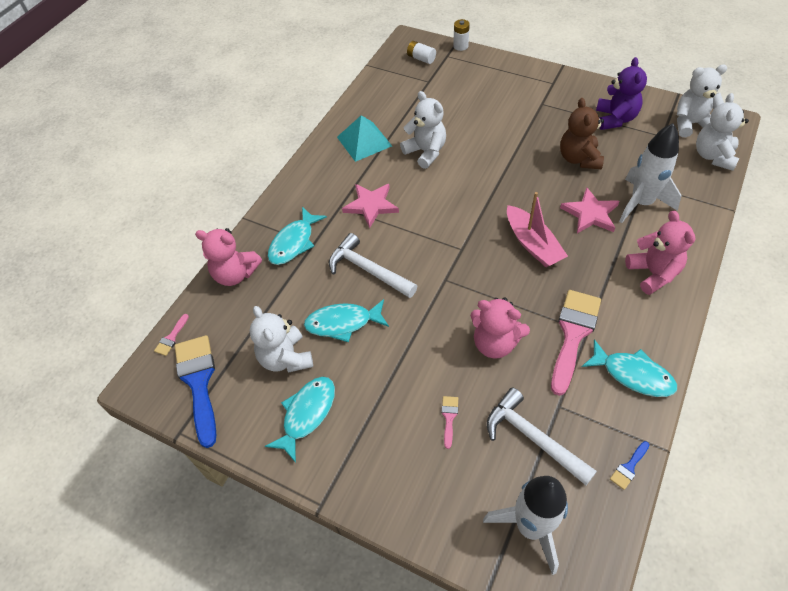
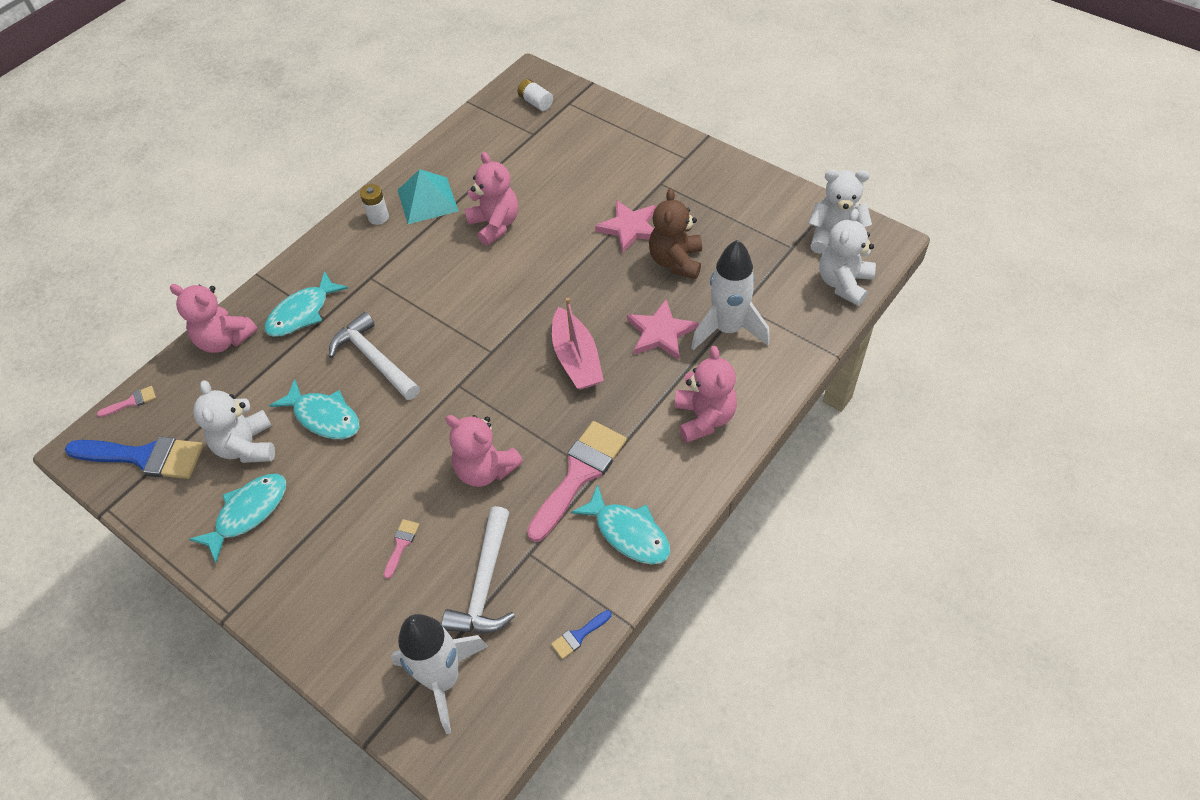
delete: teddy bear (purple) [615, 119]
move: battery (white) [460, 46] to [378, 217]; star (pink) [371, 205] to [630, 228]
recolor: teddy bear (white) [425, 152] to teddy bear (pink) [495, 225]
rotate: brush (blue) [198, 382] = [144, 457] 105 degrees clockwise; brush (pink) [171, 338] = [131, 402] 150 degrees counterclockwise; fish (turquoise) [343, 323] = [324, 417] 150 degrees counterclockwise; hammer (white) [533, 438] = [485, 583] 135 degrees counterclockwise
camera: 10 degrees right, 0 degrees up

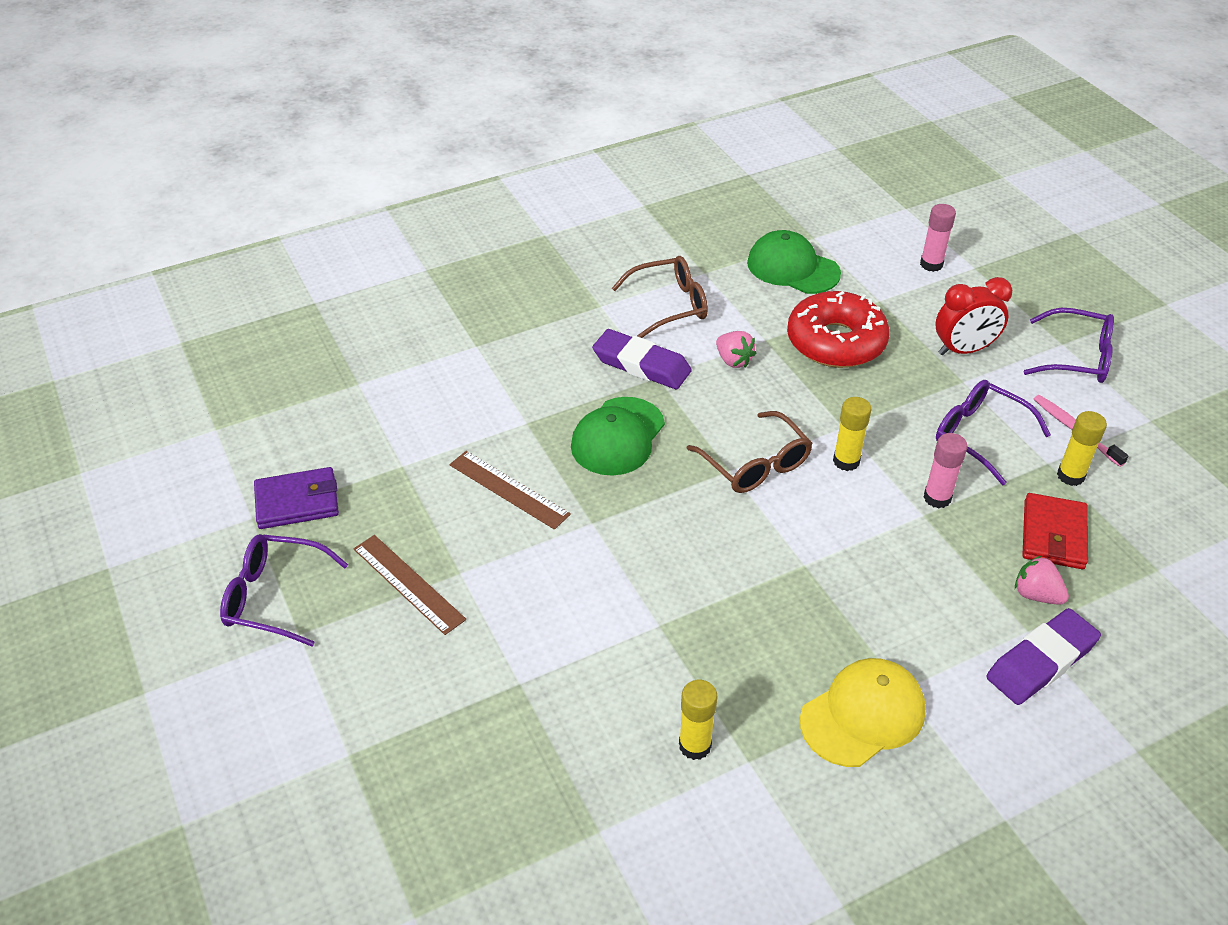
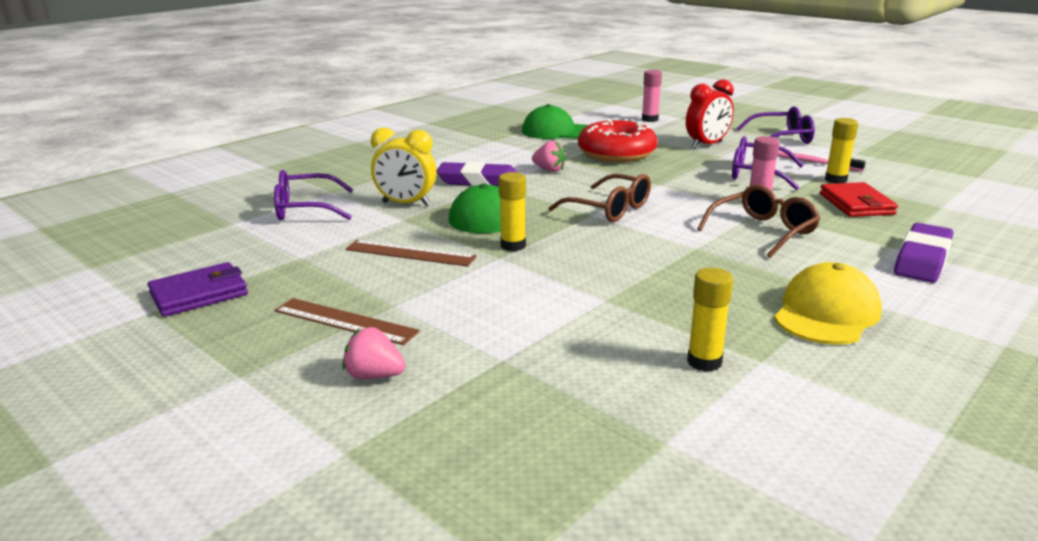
insert: clock (yellow) [406, 204]
move: glasses (purple) [274, 597] to [305, 209]; strawberry (pink) [1036, 594] to [374, 376]; glue stick (yellow) [846, 461] to [513, 246]; glasses (brown) [670, 305] to [763, 231]
camera: 20 degrees left, 20 degrees down

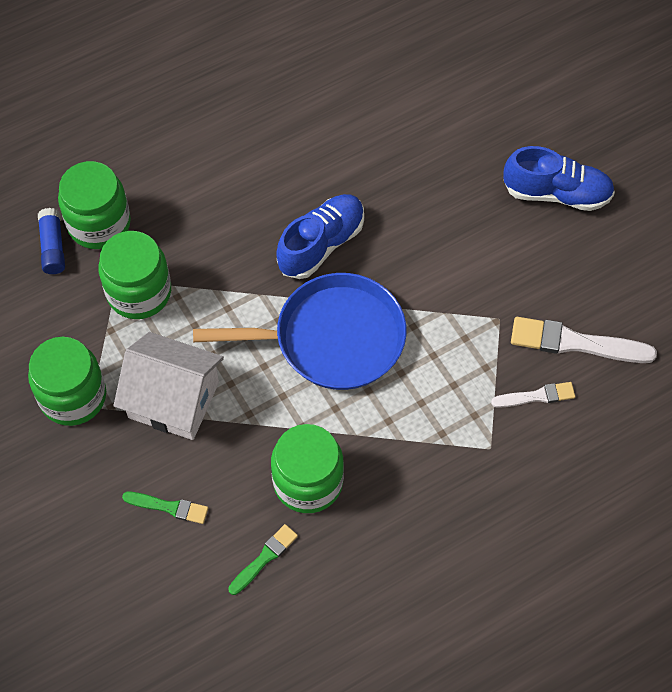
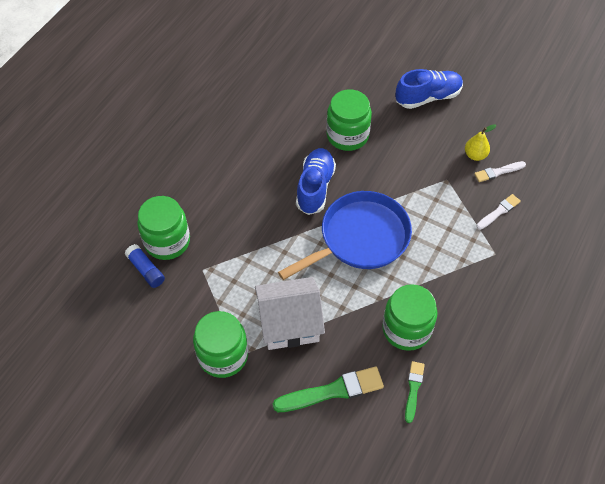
insert: pear (yellow) [475, 155]
move: jar (green) [139, 292] to [347, 135]
resize: brush (green) [169, 507] = [332, 391] x1.75; brush (white) [575, 343] = [498, 172] x0.57
camera: 30 degrees left, 5 degrees down

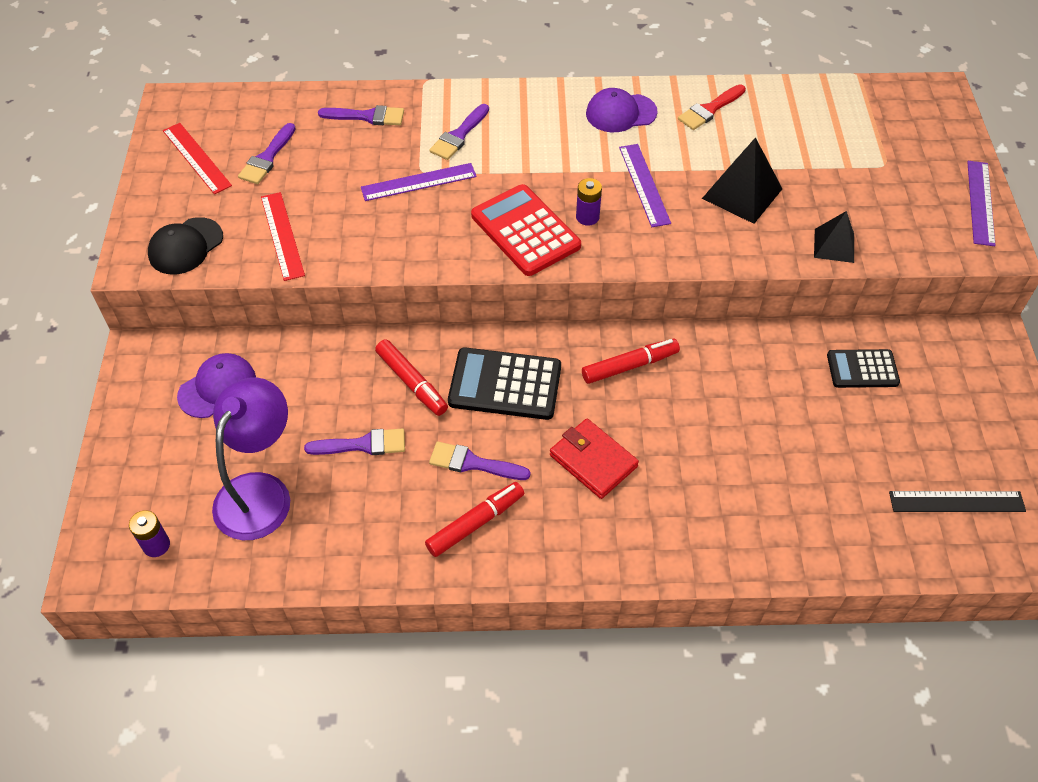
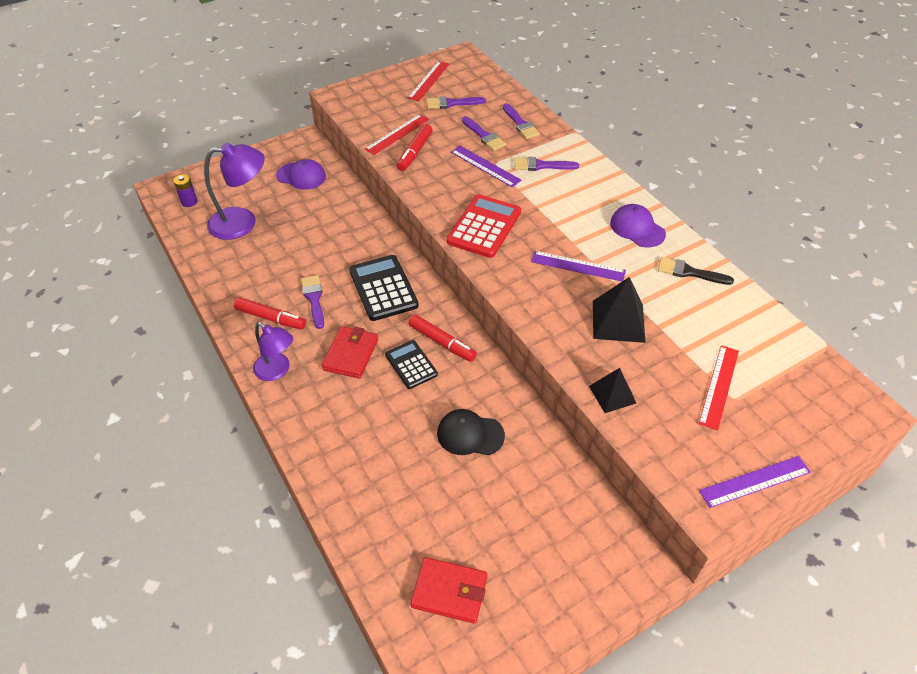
delete: battery (purple) [587, 217]
insert: lamp (purple) [277, 371]; ruler (red) [719, 386]
move: calculator (black) [862, 369] to [411, 365]; marker (red) [412, 383] to [415, 152]; cap (black) [185, 246] to [470, 434]; brush (purple) [363, 445] to [484, 136]
replace: ruler (black) [956, 501] to wallet (red) [449, 592]
recolor: brush (red) [709, 109] to brush (black) [689, 272]
rotate: ruler (purple) [644, 185] = [578, 266] 60 degrees clockwise
camera: 60 degrees right, 5 degrees down

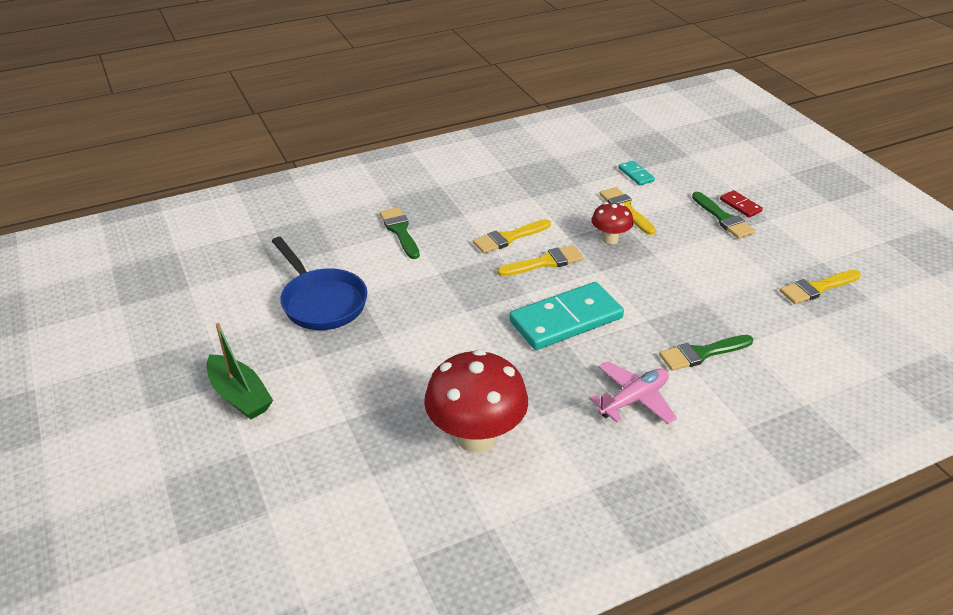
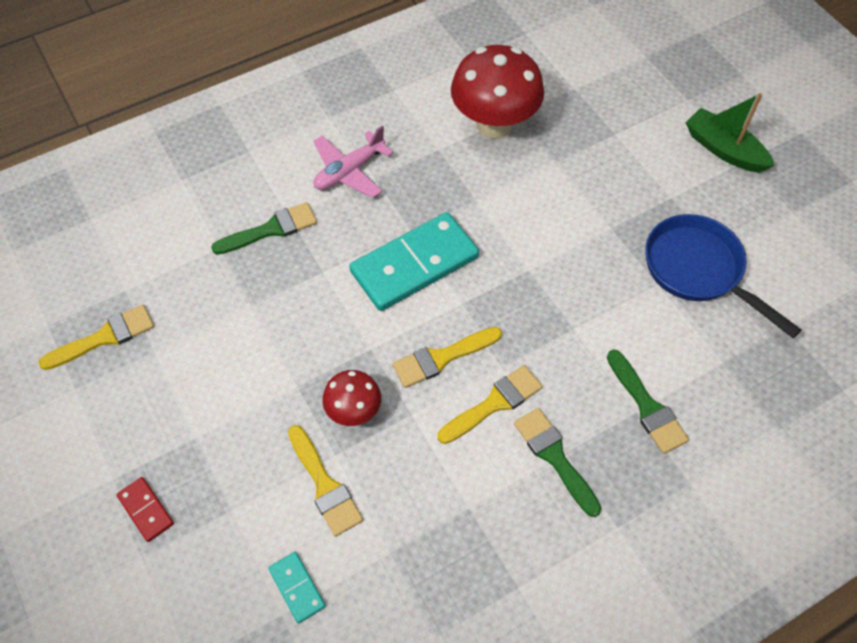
move: brush (green) [723, 218] to [554, 457]
camera: 175 degrees right, 20 degrees up

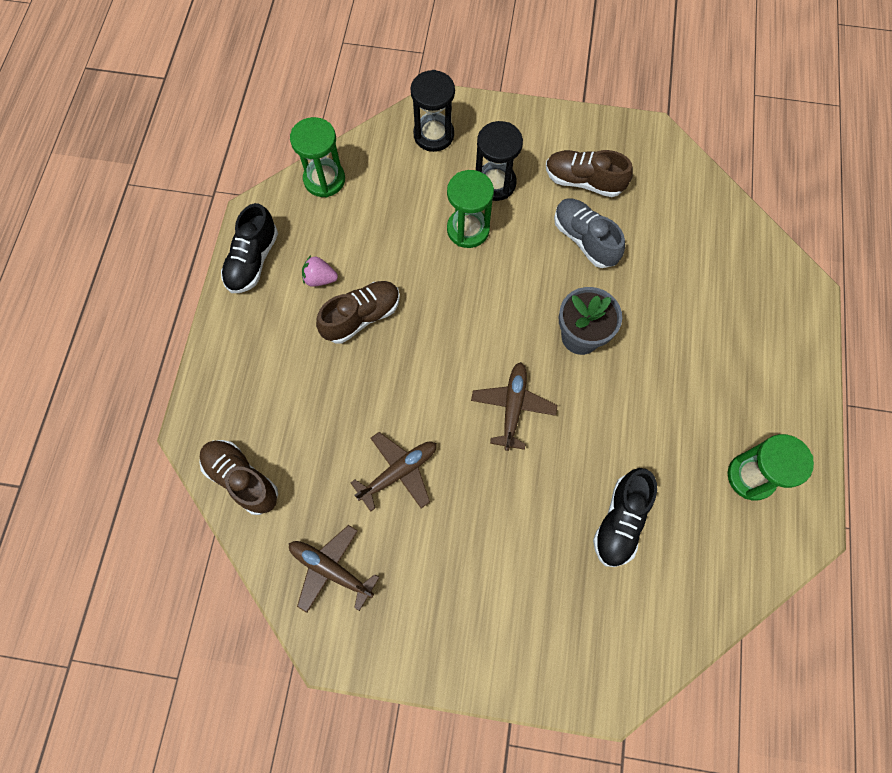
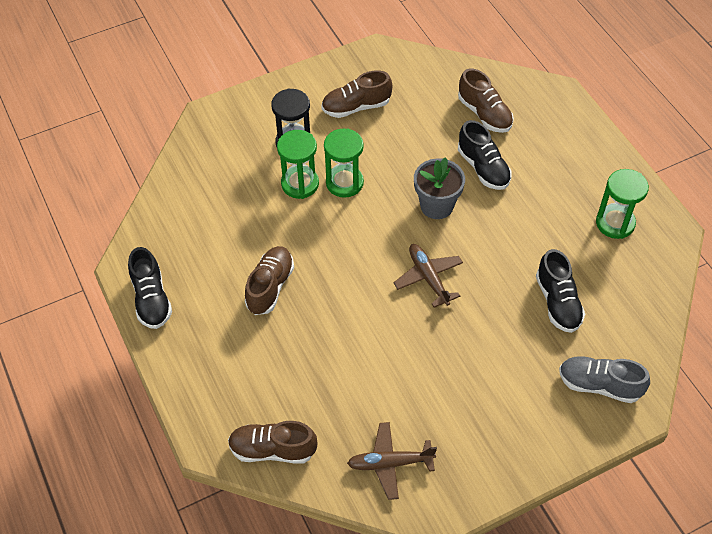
delete: strawberry (pink) [320, 279]; plane (brown) [399, 472]; hourglass (black) [433, 135]
insert: shoe (brown) [484, 114]; shoe (black) [483, 168]
move: hourglass (green) [324, 179] to [344, 183]; shoe (grey) [584, 239] to [599, 385]
camera: 35 degrees left, 15 degrees down

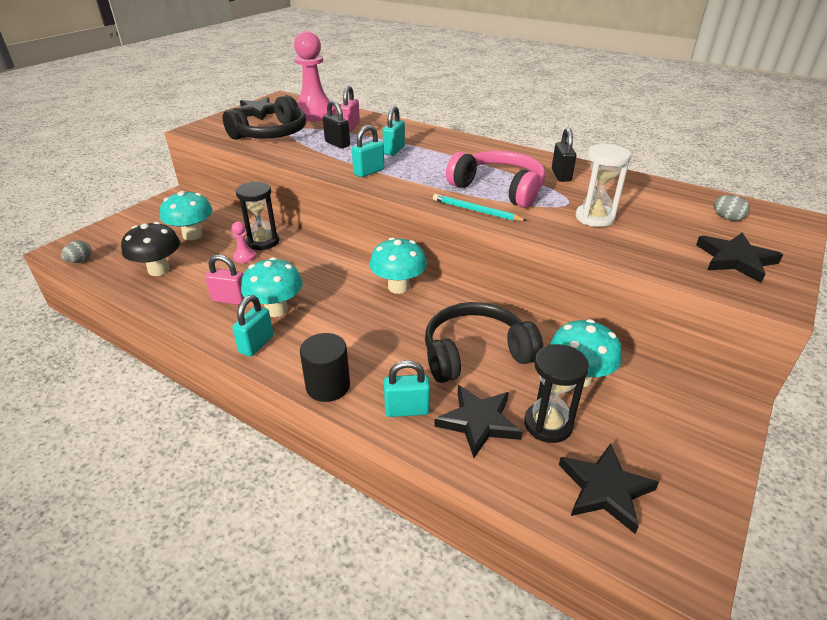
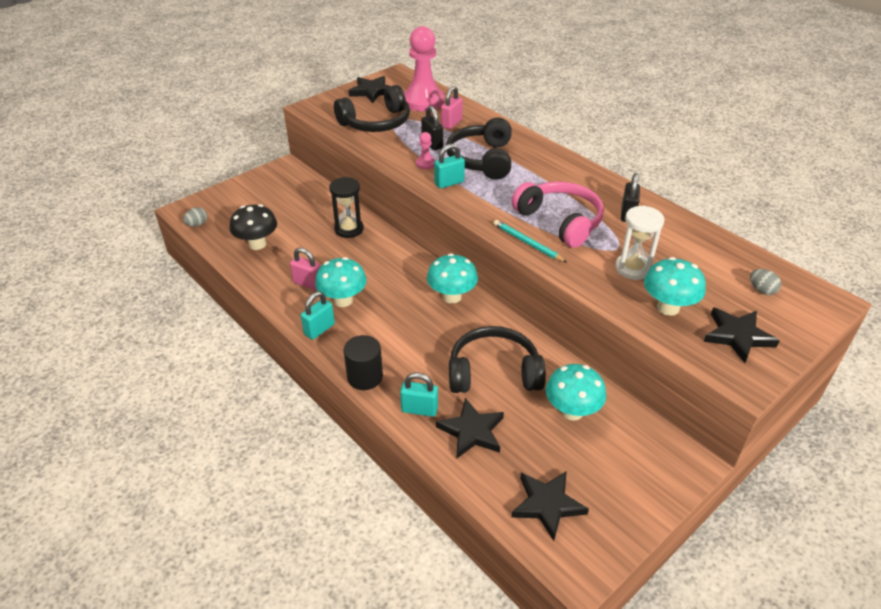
delete: hourglass (black) [548, 424]
move: pawn (pink) [244, 257] to [425, 164]; mushroom (turquoise) [192, 235] to [668, 307]
replace: padlock (turquoise) [394, 150] to headphones (black) [481, 159]
camera: 15 degrees right, 5 degrees up

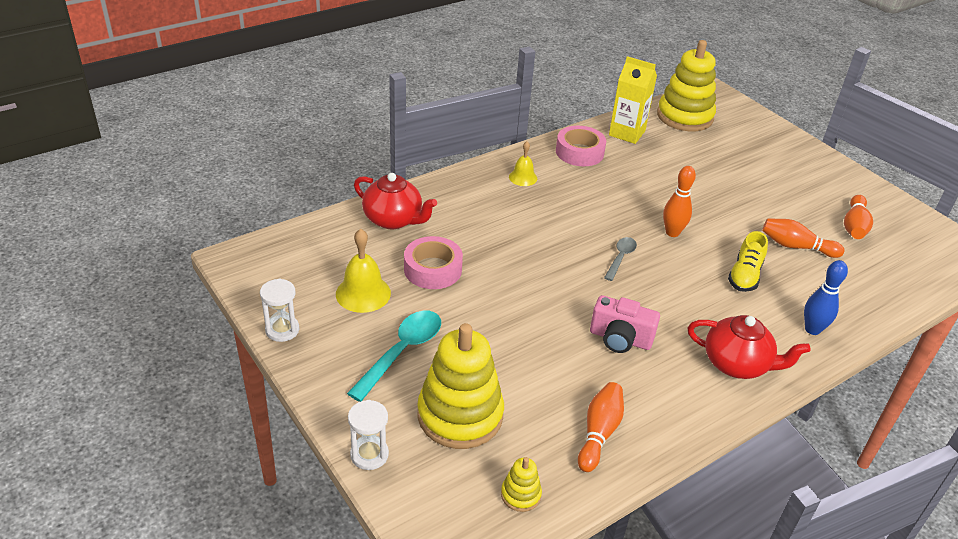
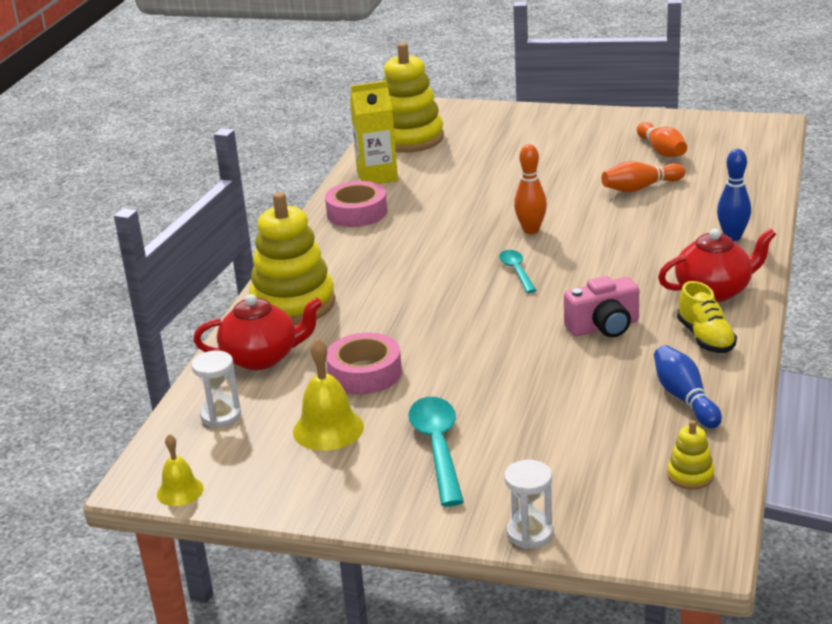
move: bell (yellow) [523, 177] to [180, 491]; hourglass (white) [282, 330] to [221, 416]; stacking toy (yellow) [460, 415] to [293, 304]; shoe (yellow) [744, 276] to [705, 338]
recolor: spoon (grey) [620, 258] to spoon (turquoise) [516, 271]; bowling pin (orange) [599, 433] to bowling pin (blue) [685, 398]
camera: 35 degrees left, 10 degrees down

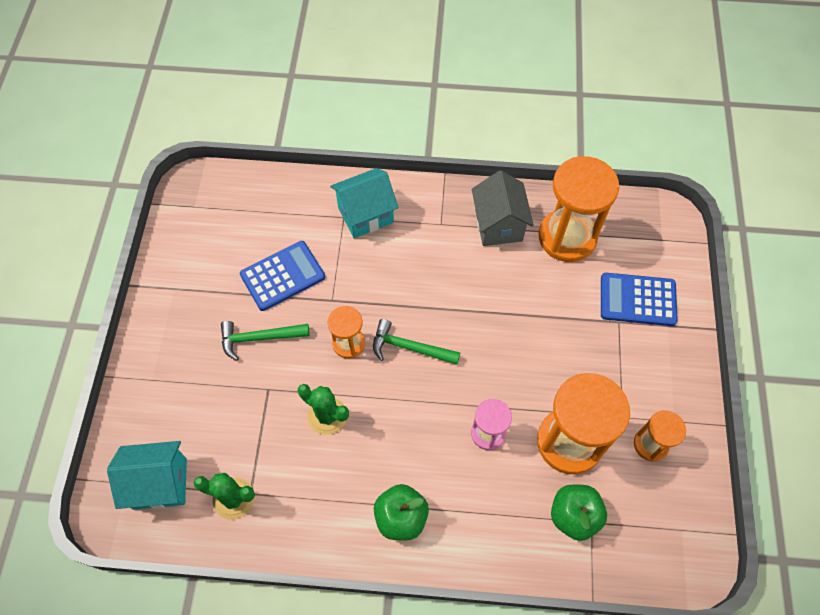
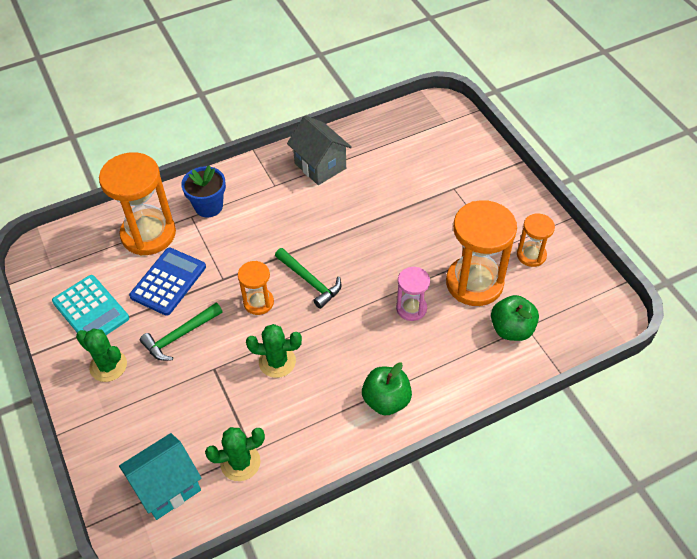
delete: calculator (blue) [637, 300]
insert: calculator (turquoise) [91, 310]; cactus (green) [108, 366]
move: hourglass (orange) [567, 237] to [148, 234]
replace: house (turquoise) [365, 215] to flower pot (blue) [208, 206]
rotate: hammer (green) [409, 348] = [310, 281] 120 degrees counterclockwise
camera: 30 degrees left, 10 degrees down

